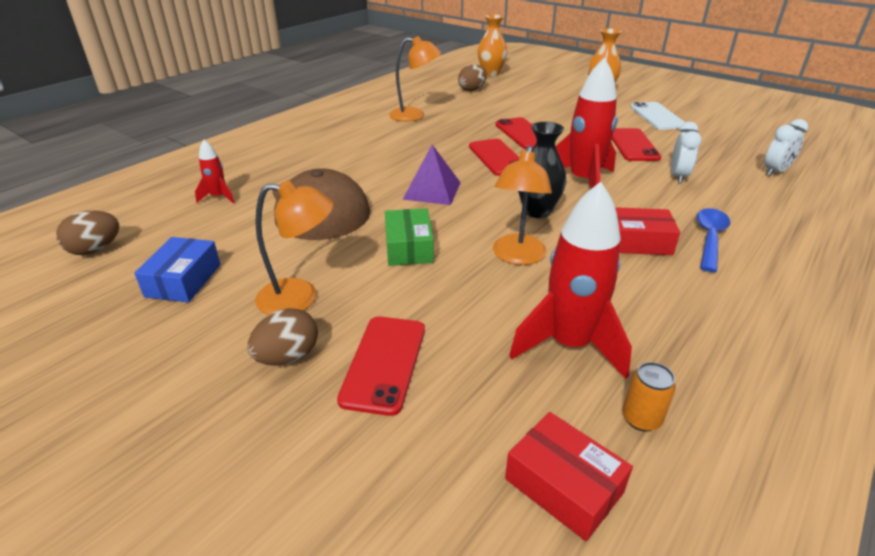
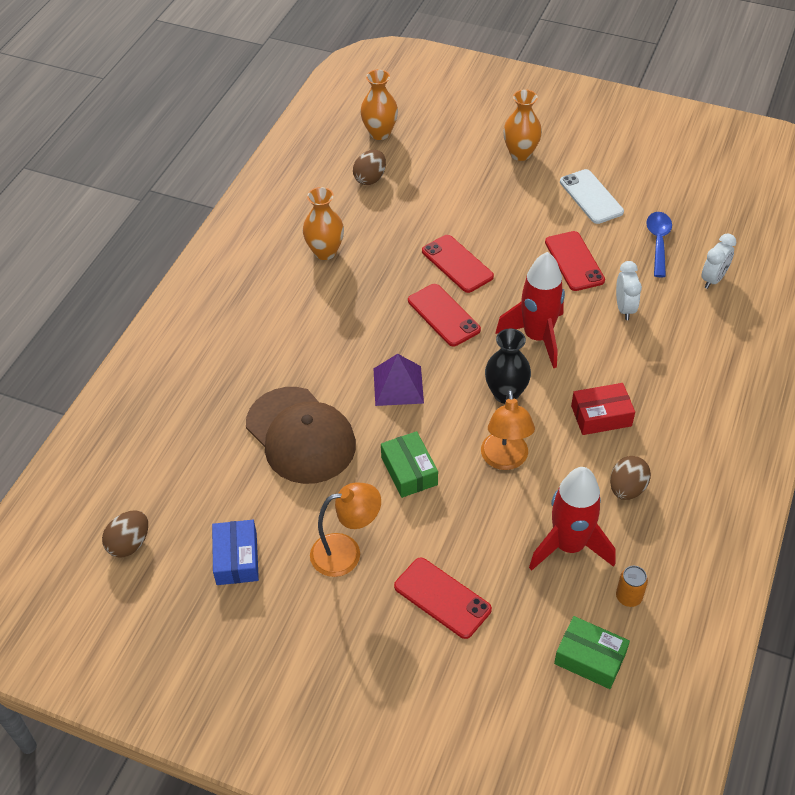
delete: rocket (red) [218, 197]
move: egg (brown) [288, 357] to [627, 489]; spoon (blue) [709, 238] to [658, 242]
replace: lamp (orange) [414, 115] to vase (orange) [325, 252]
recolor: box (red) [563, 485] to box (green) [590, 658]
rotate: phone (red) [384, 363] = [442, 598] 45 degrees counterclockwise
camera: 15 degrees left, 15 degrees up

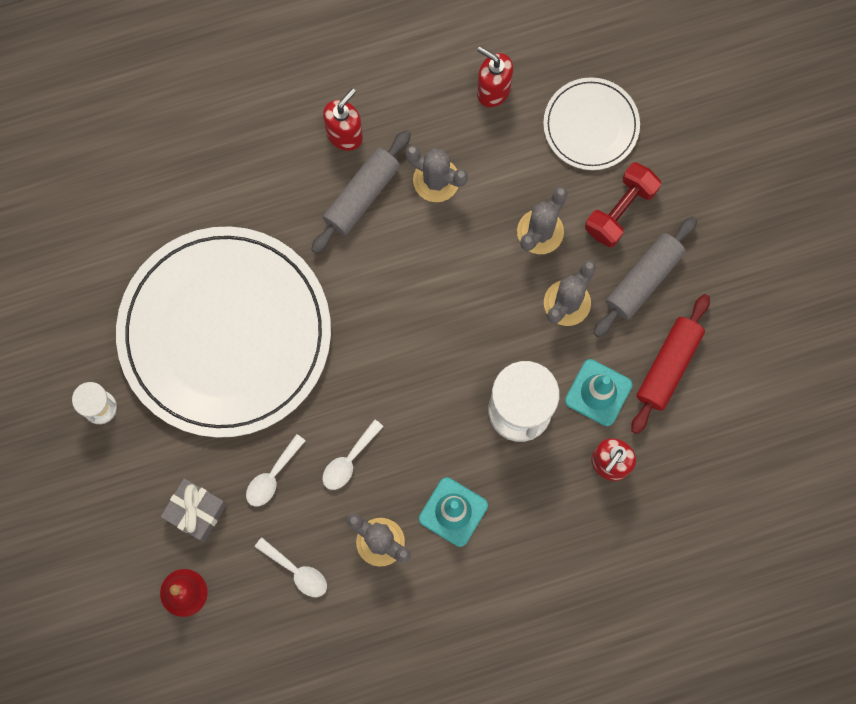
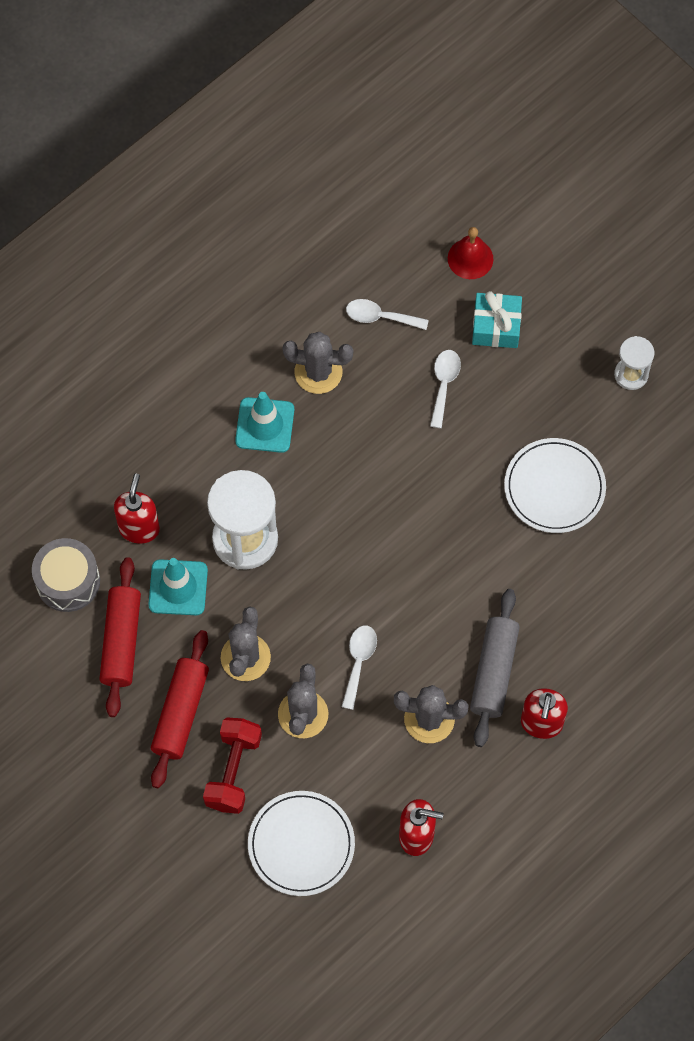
insert: drum (grey) [68, 581]
move: spoon (white) [349, 460] to [358, 662]
recolor: rolling pin (grey) [643, 280] to rolling pin (red) [180, 713]; gift (grey) [196, 511] to gift (turquoise) [496, 326]
resize: plate (white) [225, 333] = [554, 487] x0.46
camera: 155 degrees right, 10 degrees down

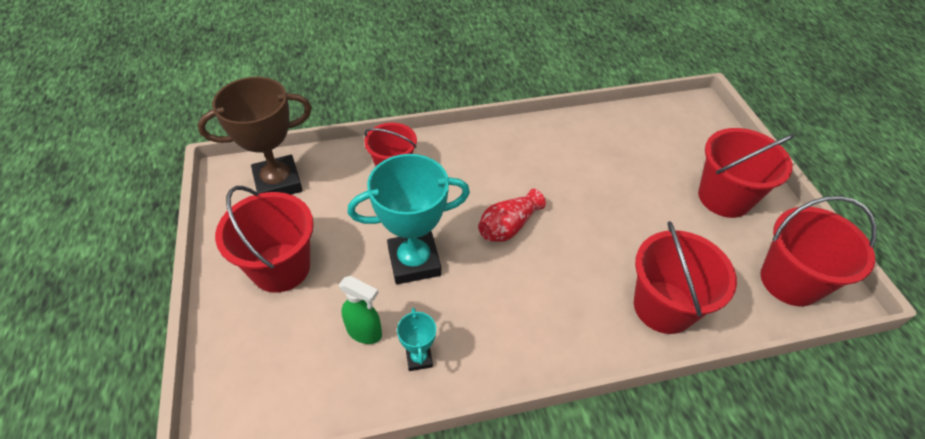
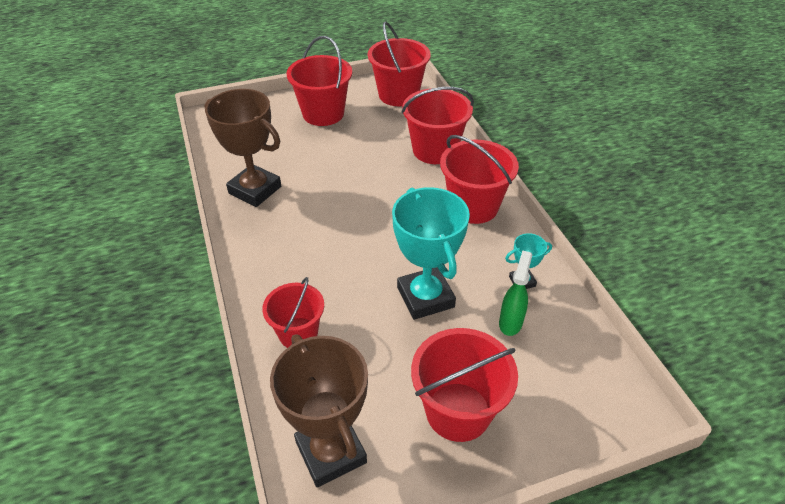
delete: vase (red) [508, 226]
insert: trophy (brown) [255, 190]; bucket (red) [473, 207]
camera: 95 degrees left, 5 degrees down

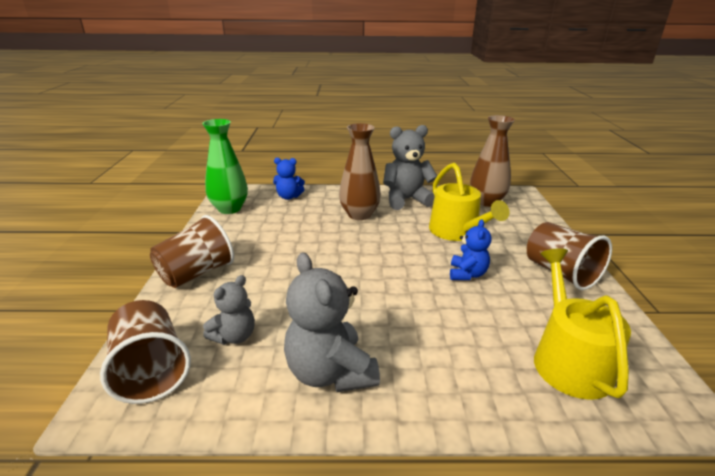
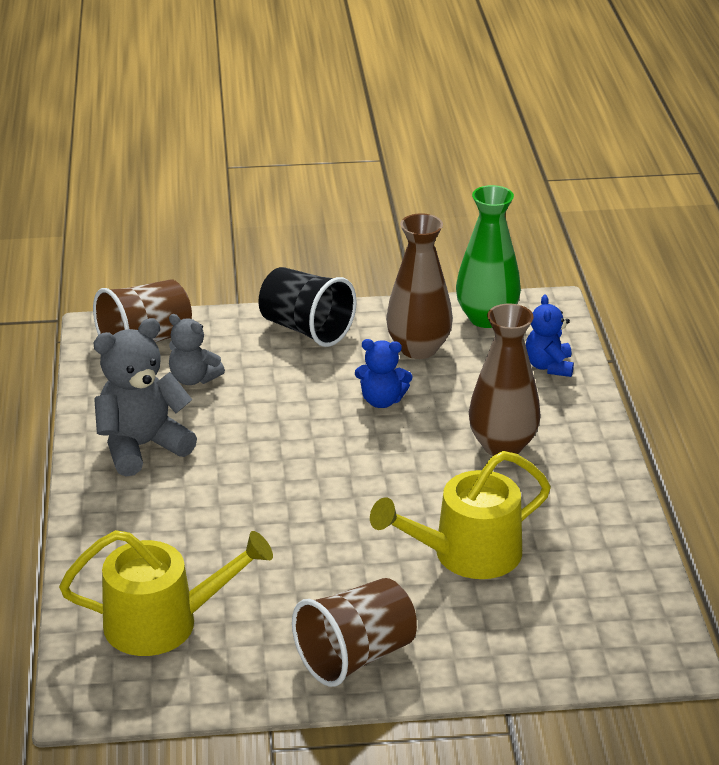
delete: teddy bear (grey) [406, 200]
move: teddy bear (blue) [467, 274] to [382, 401]; vase (brown) [486, 202] to [418, 348]
recolor: cup (brown) [196, 273] to cup (black) [306, 329]
camera: 85 degrees right, 5 degrees up

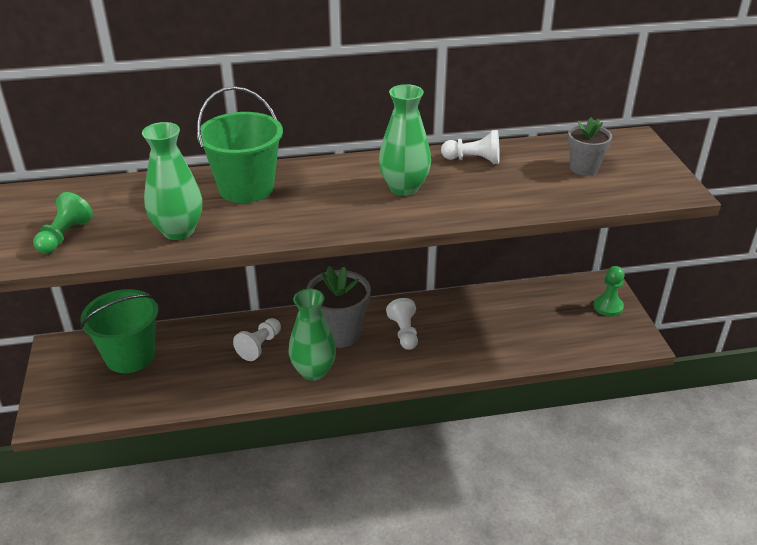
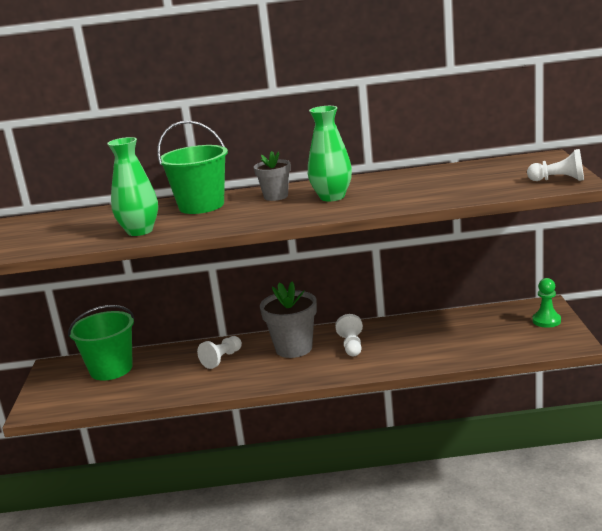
delete: pawn (green) [64, 236]; vase (green) [313, 371]
move: flower pot (grey) [584, 168] to [276, 196]; pawn (white) [473, 160] to [558, 180]
camera: 10 degrees right, 15 degrees down

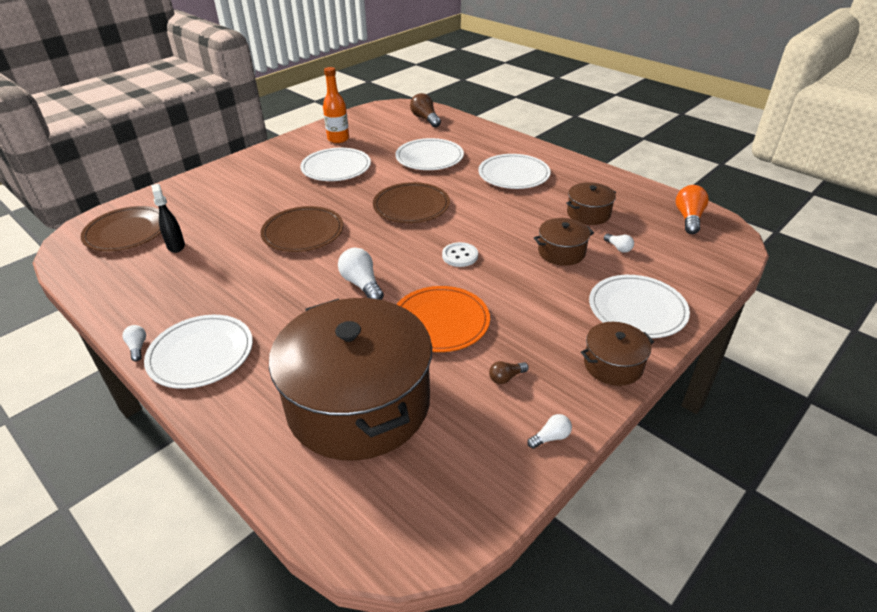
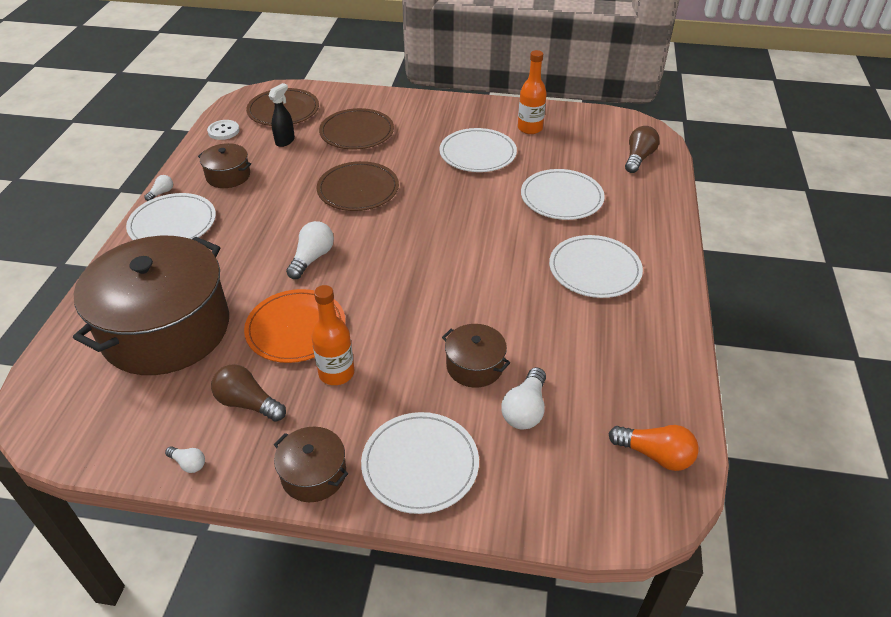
insert: bottle (orange) [336, 373]
move: pot (brown) [588, 214] to [228, 176]; button (white) [460, 256] to [223, 131]; plate (brown) [411, 206] to [357, 132]
rotate: light bulb (orange) [688, 218] = [655, 455] 45 degrees clockwise
resize: light bulb (brown) [506, 377] = [248, 403] x1.83; light bulb (white) [618, 248] = [525, 410] x1.83
camera: 55 degrees right, 5 degrees up

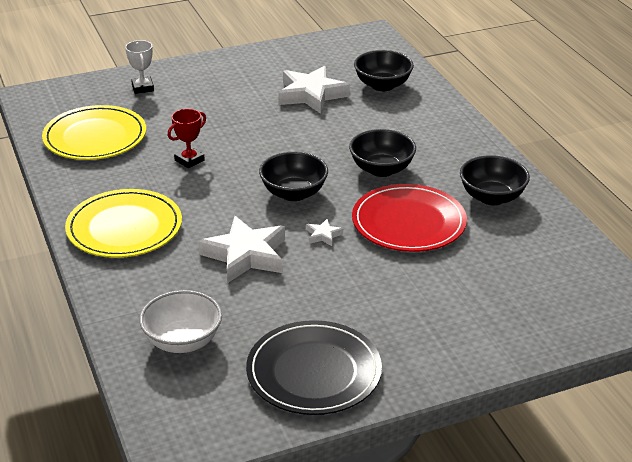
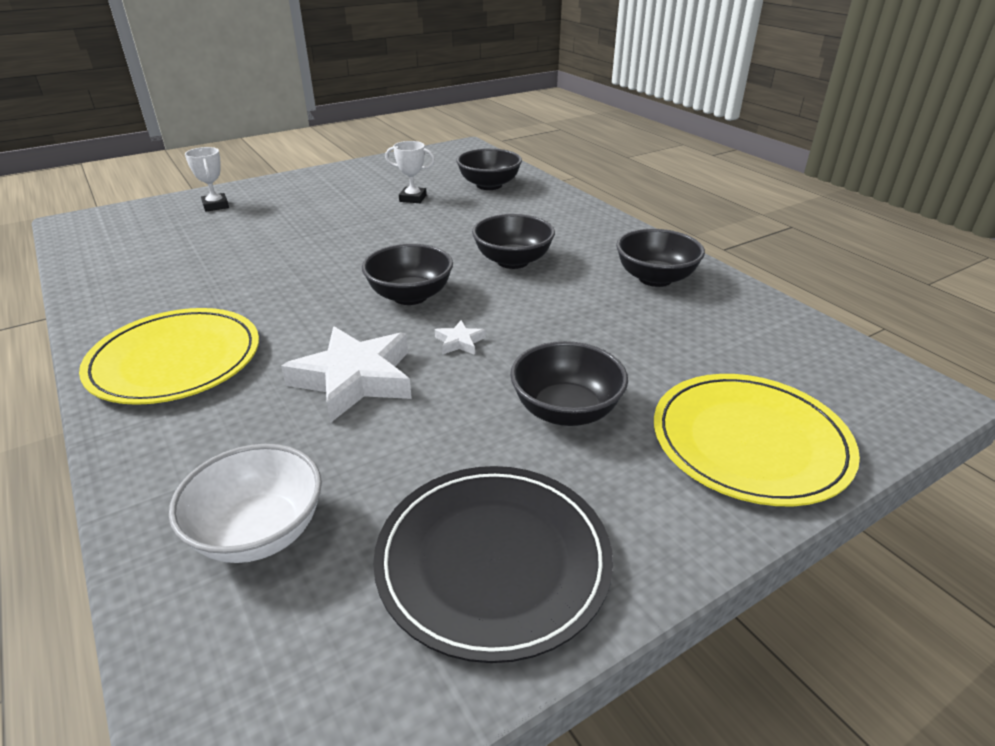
delete: trophy (red) [189, 160]; plate (red) [408, 222]
insert: bowl (black) [566, 411]
move: plate (yellow) [95, 137] to [749, 442]
replace: star (white) [311, 95] to trophy (white) [413, 198]
camera: 10 degrees left, 0 degrees up

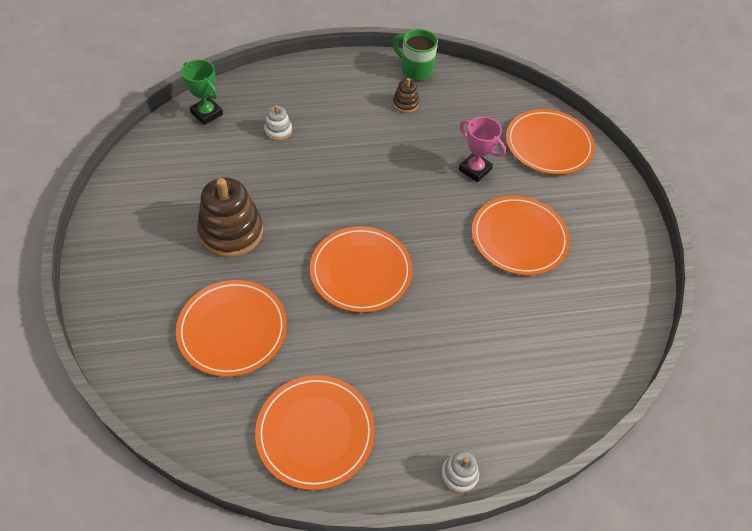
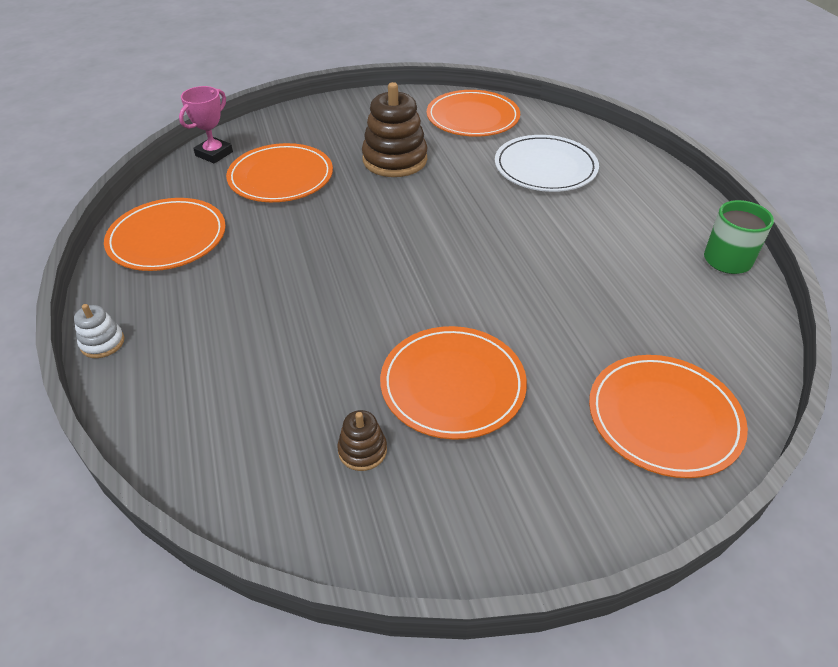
delete: trophy (green) [207, 113]
move: trophy (pink) [475, 169] to [214, 154]; stacking toy (brown) [405, 104] to [362, 450]; plate (orange) [361, 271] to [472, 117]
replace: stacking toy (white) [278, 131] to plate (white) [545, 167]
camera: 85 degrees right, 10 degrees down

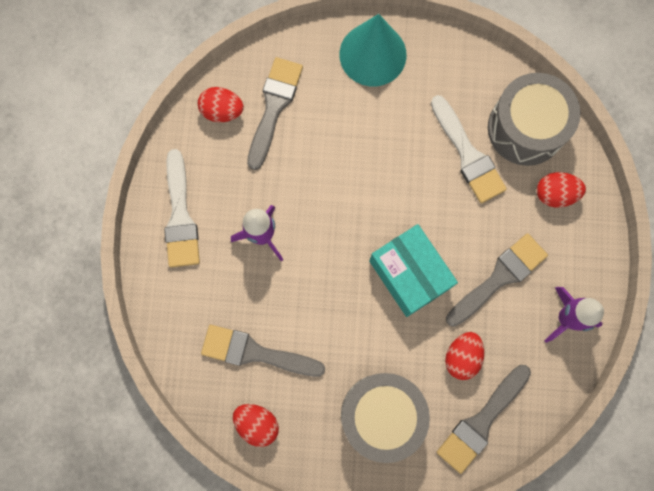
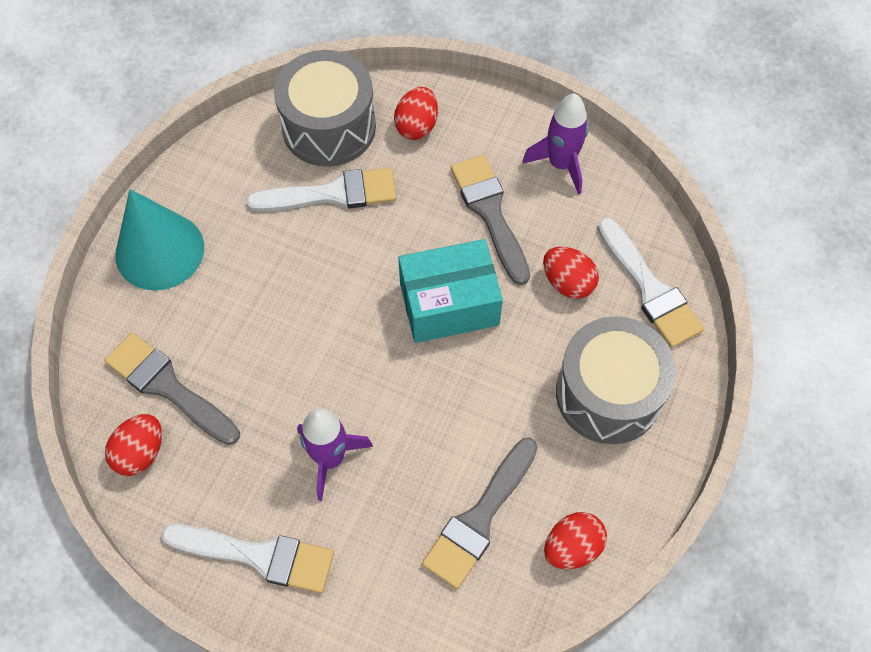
recolor: brush (grey) [481, 421] to brush (white) [650, 289]
camera: 70 degrees left, 15 degrees down

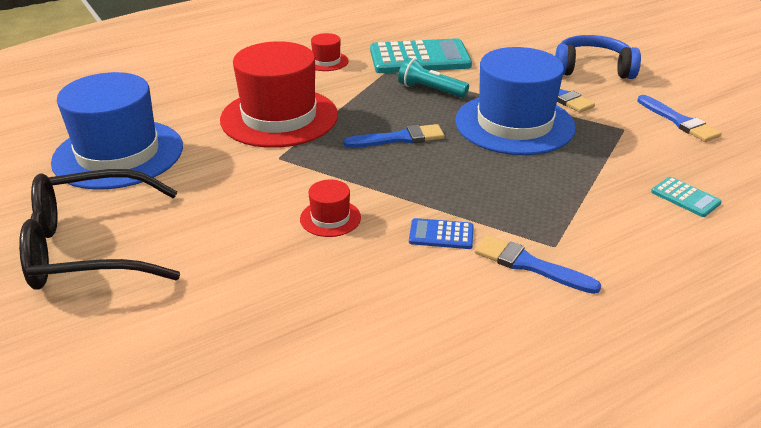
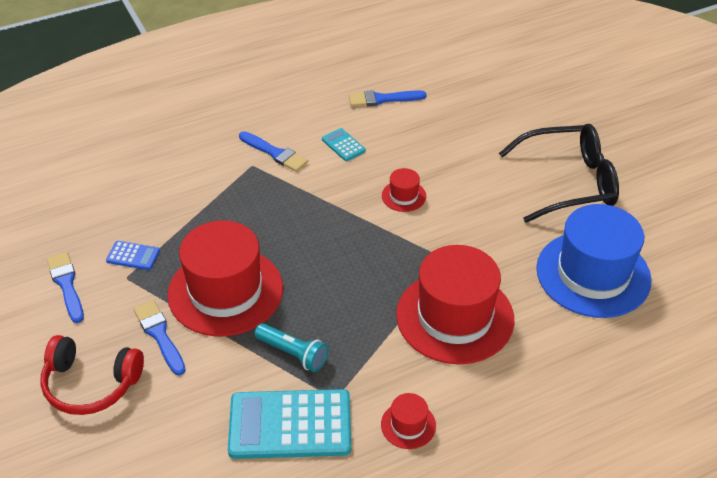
move: calculator (blue) [441, 234] to [133, 256]; calculator (turquoise) [685, 197] to [343, 145]; brush (blue) [399, 138] to [382, 99]
recolor: headphones (blue) [592, 69] to headphones (red) [91, 384]; hat (blue) [514, 124] to hat (red) [225, 291]
camera: 175 degrees left, 10 degrees up

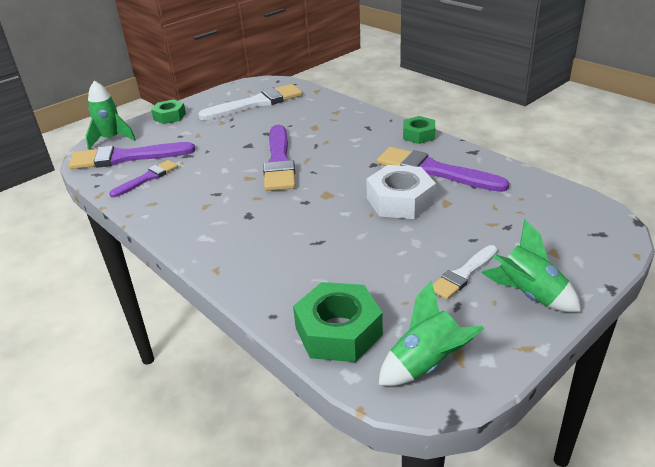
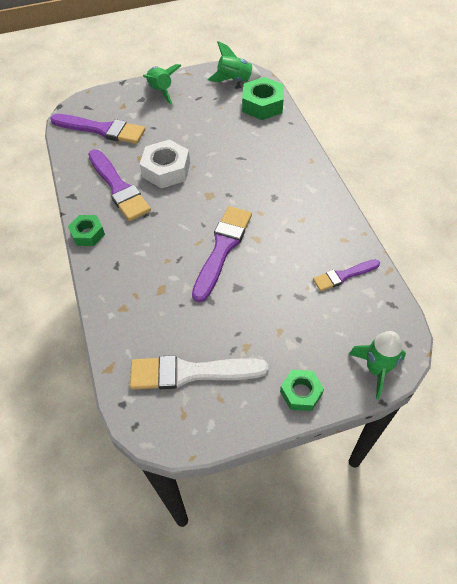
delete: brush (white) [463, 274]
move: brush (purple) [126, 157] to [102, 130]
camera: 155 degrees left, 20 degrees up

